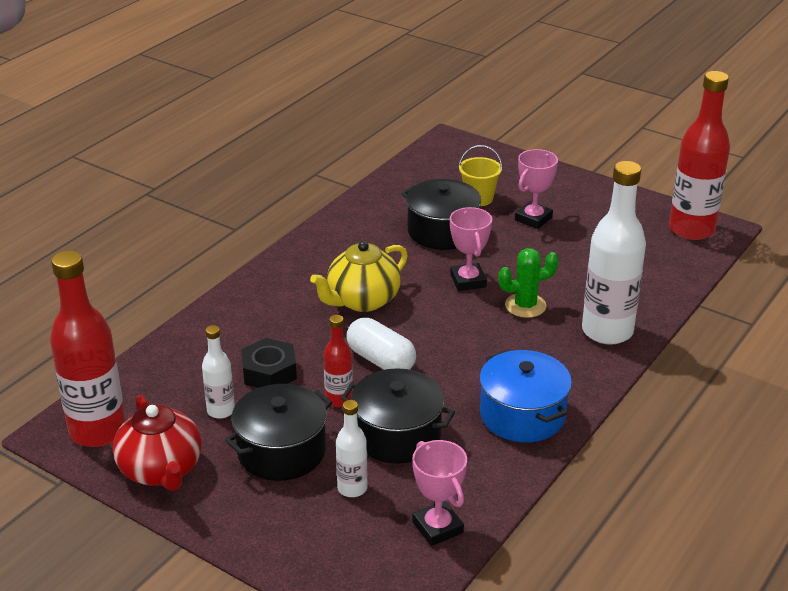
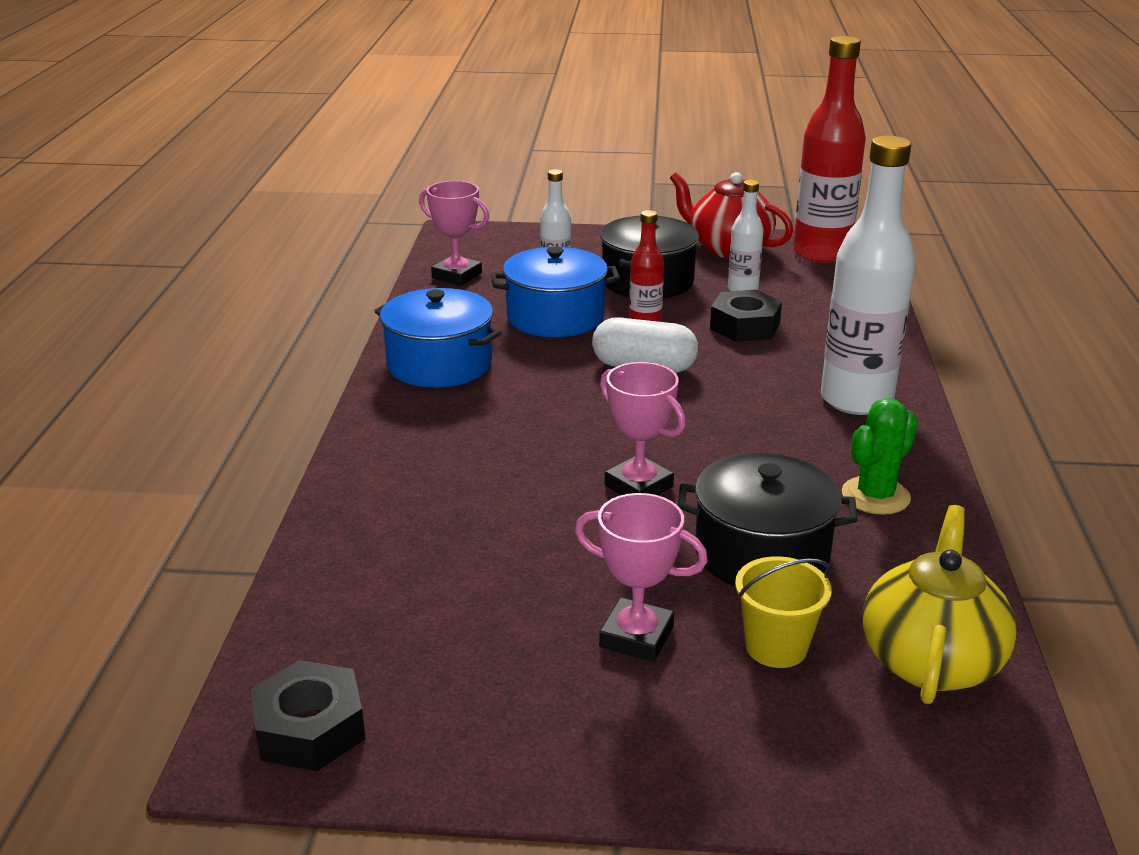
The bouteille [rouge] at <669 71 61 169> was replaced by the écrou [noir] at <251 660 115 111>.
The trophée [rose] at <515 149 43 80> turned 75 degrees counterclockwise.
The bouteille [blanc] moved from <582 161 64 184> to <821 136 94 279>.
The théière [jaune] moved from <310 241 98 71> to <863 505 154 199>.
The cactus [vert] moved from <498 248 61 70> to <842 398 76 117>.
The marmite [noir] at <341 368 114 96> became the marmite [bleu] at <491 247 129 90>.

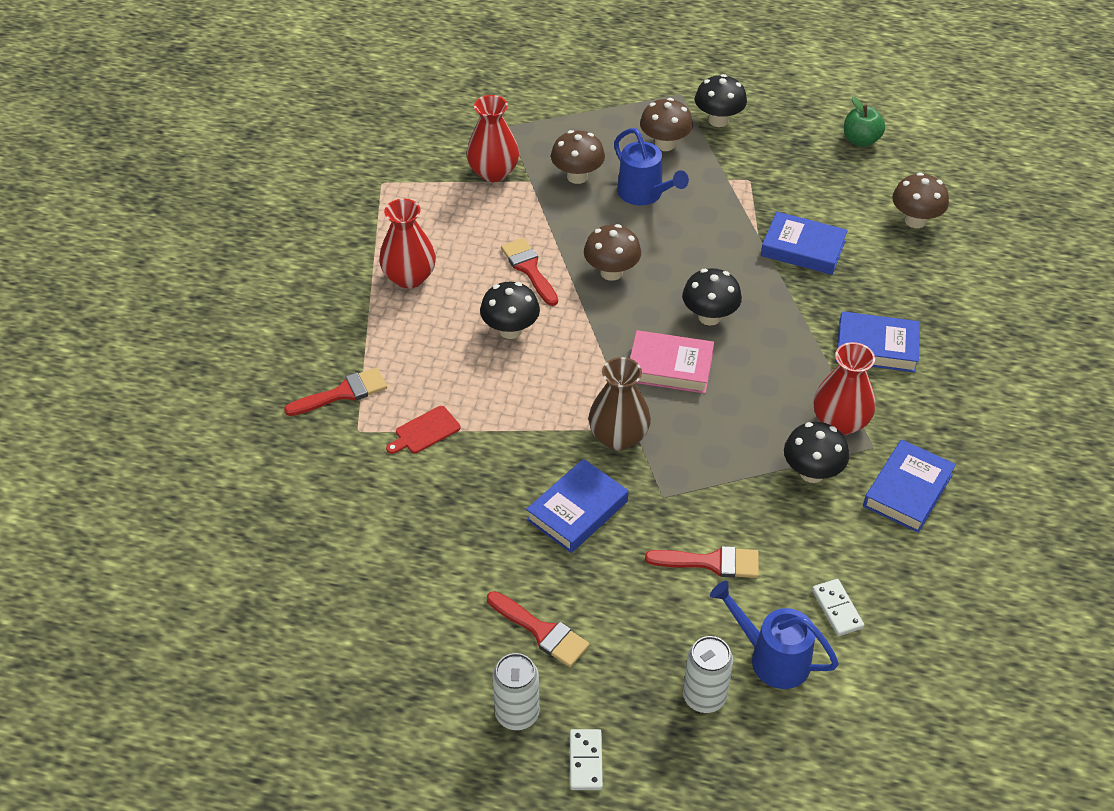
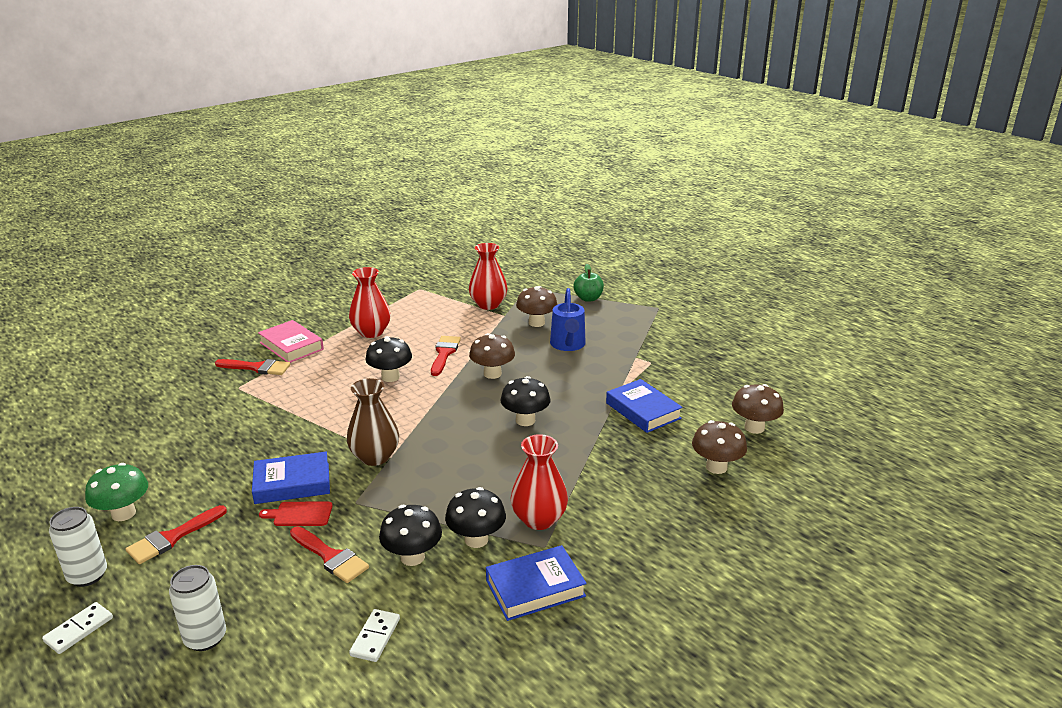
The champignon [noir] moved from <695 74 52 53> to <379 505 63 61>.
The pomme [vert] moved from <844 97 41 50> to <574 264 30 38>.
The champignon [marron] moved from <640 98 53 53> to <692 420 55 54>.
The livre [bleu] at <836 311 84 62> disappeared.
The livre [rose] moved from <630 330 84 64> to <258 320 66 43>.
The planche à découper [rouge] moved from <386 406 75 48> to <259 502 73 24>.
The arrosoir [bleu] at <710 581 129 108> disappeared.
The pinceau [rouge] at <487 591 103 76> turned 60 degrees clockwise.
The champignon [vert] at <85 463 63 58> appeared.

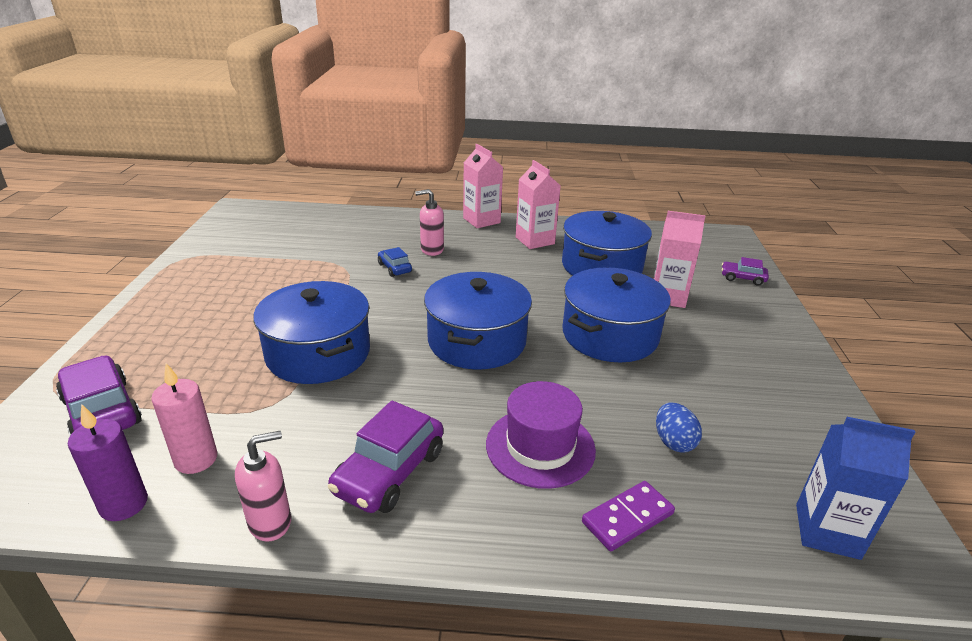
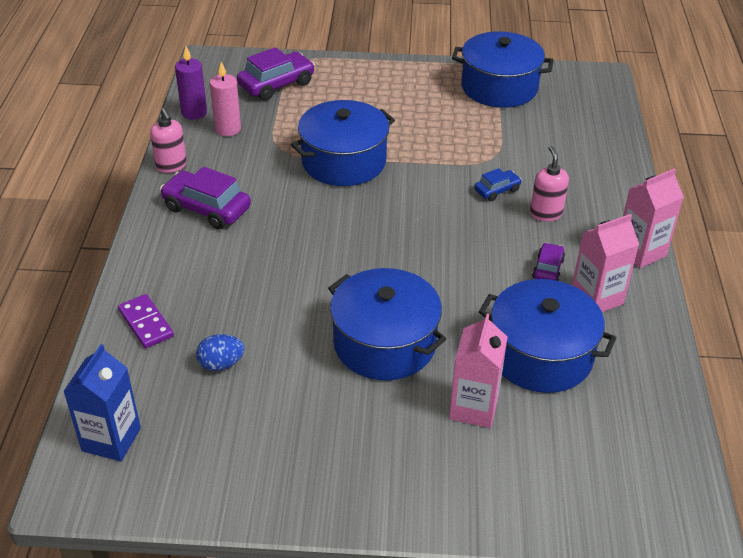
The voiture [violet] moved from <722 257 47 29> to <532 243 33 38>.
The marmite [bleu] moved from <424 272 108 98> to <452 31 102 77>.
The chapeau [violet] at <486 381 110 108> disappeared.

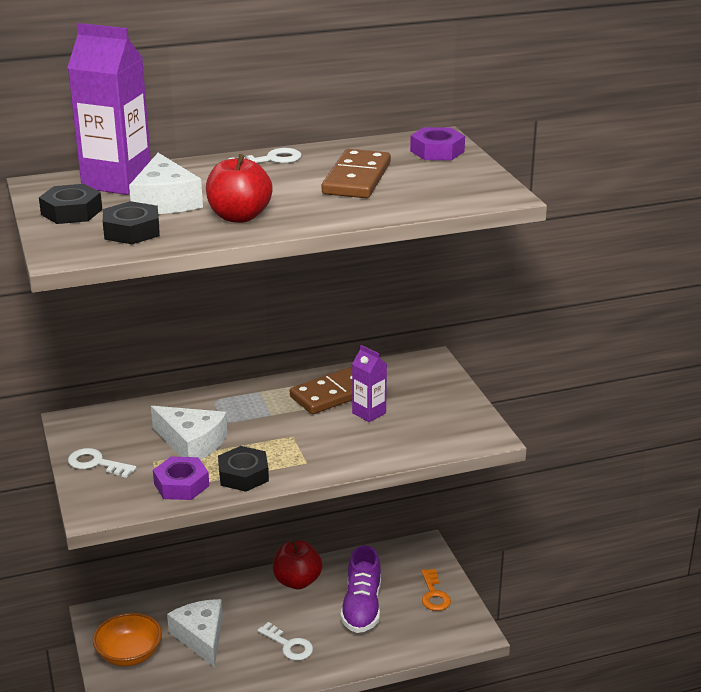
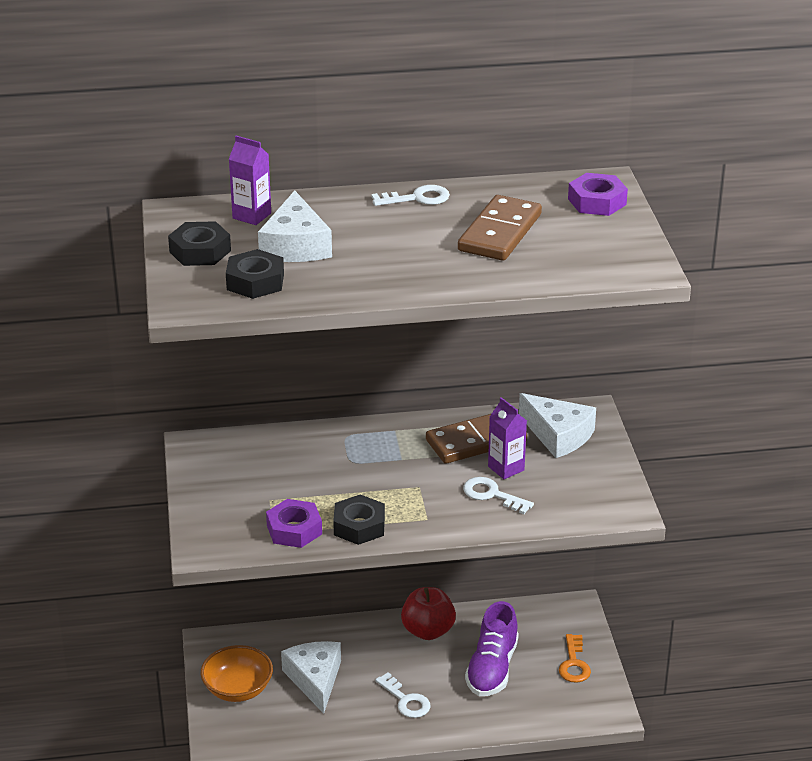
The brique de lait [violet] at <67 23 84 172> changed to 0.53 times the size.
The pomme [rouge] at <206 154 67 69> disappeared.
The fromage [blanc] moved from <151 406 77 54> to <519 393 77 65>.
The clé [blanc] moved from <68 448 68 30> to <463 477 71 37>.

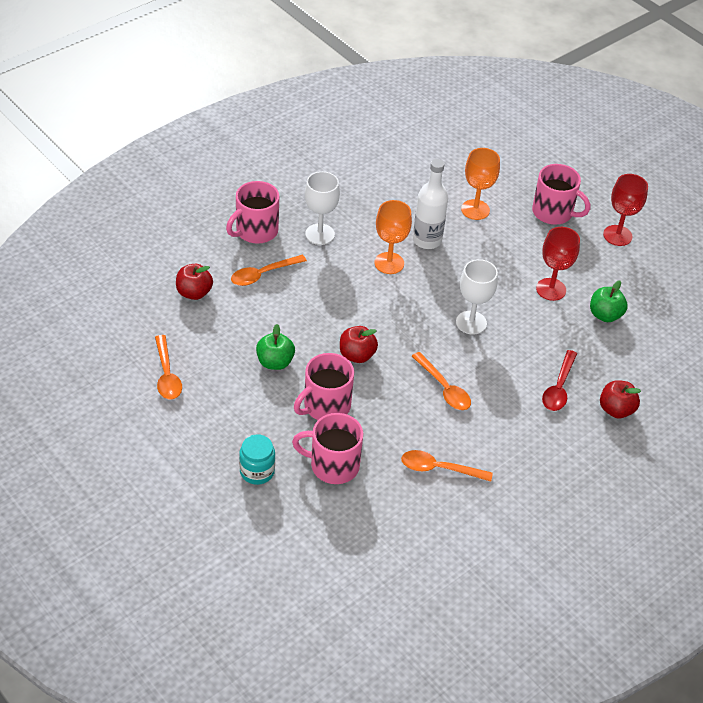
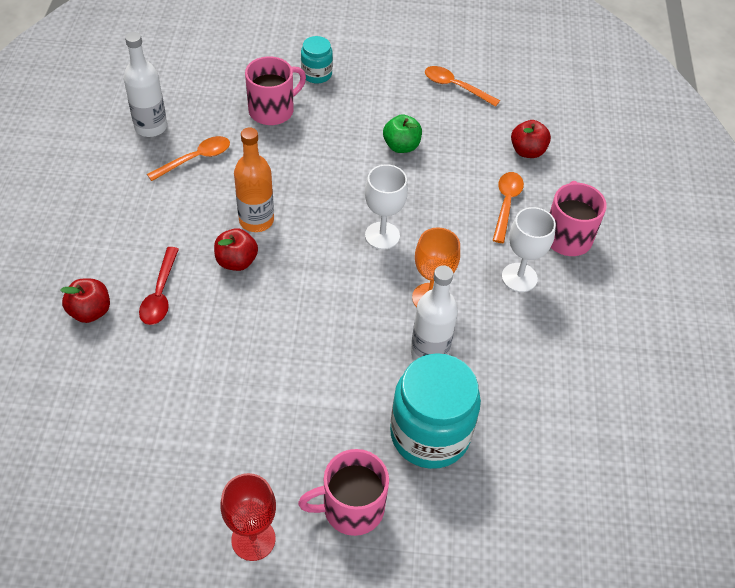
The verre à pied [orange] at <461 148 39 72> was replaced by the bocal [turquoise] at <390 353 91 116>.
The verre à pied [rouge] at <536 227 44 74> disappeared.
The verre à pied [blanc] moved from <456 259 42 76> to <365 164 43 86>.
The pomme [vert] at <590 280 38 42> disappeared.
The pomme [rouge] moved from <340 326 38 37> to <214 228 44 43>.
The cuillère [rouge] at <542 350 35 61> turned 150 degrees counterclockwise.
The cuillère [orange] at <412 352 59 58> was replaced by the bouteille [orange] at <234 128 40 104>.
The tasse [rose] at <294 353 60 67> disappeared.
The bouteille [blanc] at <124 32 43 105> appeared.

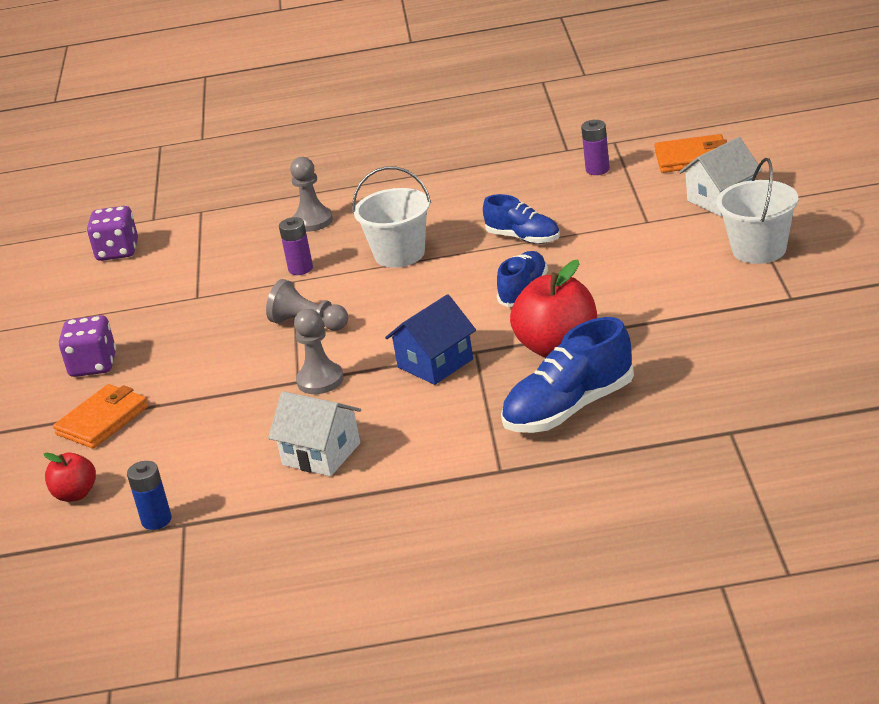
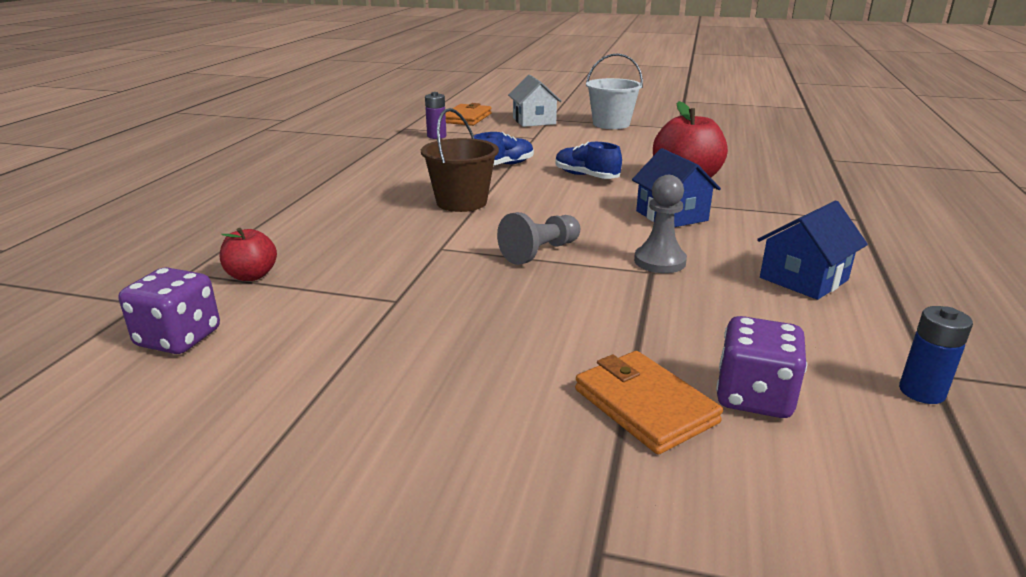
The pion [gris] at <290 157 43 75> disappeared.
The seau [blanc] at <352 166 79 102> became the seau [marron] at <421 108 78 104>.
The pile [violet] at <279 217 34 58> disappeared.
The dé [violet] moved from <59 315 57 62> to <716 316 91 102>.
The chaussure [bleu] at <501 317 133 116> disappeared.
The maison [blanc] at <268 391 93 85> became the maison [bleu] at <757 201 111 99>.
The pomme [rouge] moved from <44 452 52 50> to <220 228 57 53>.

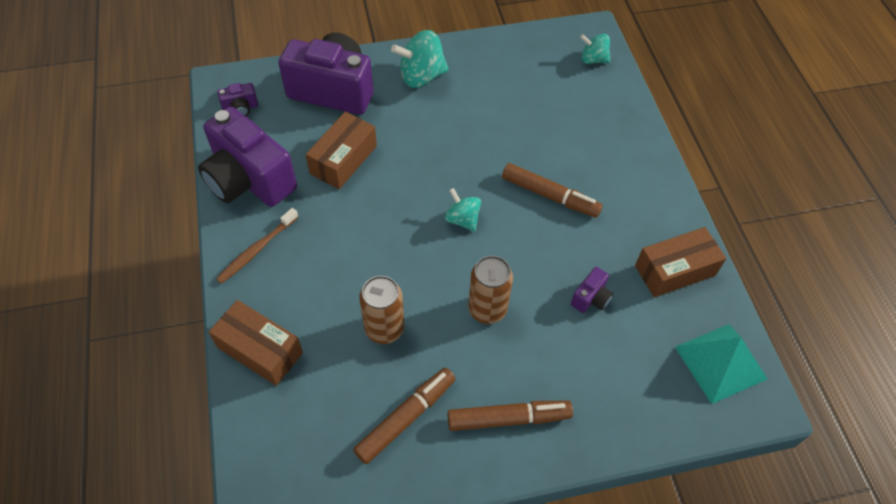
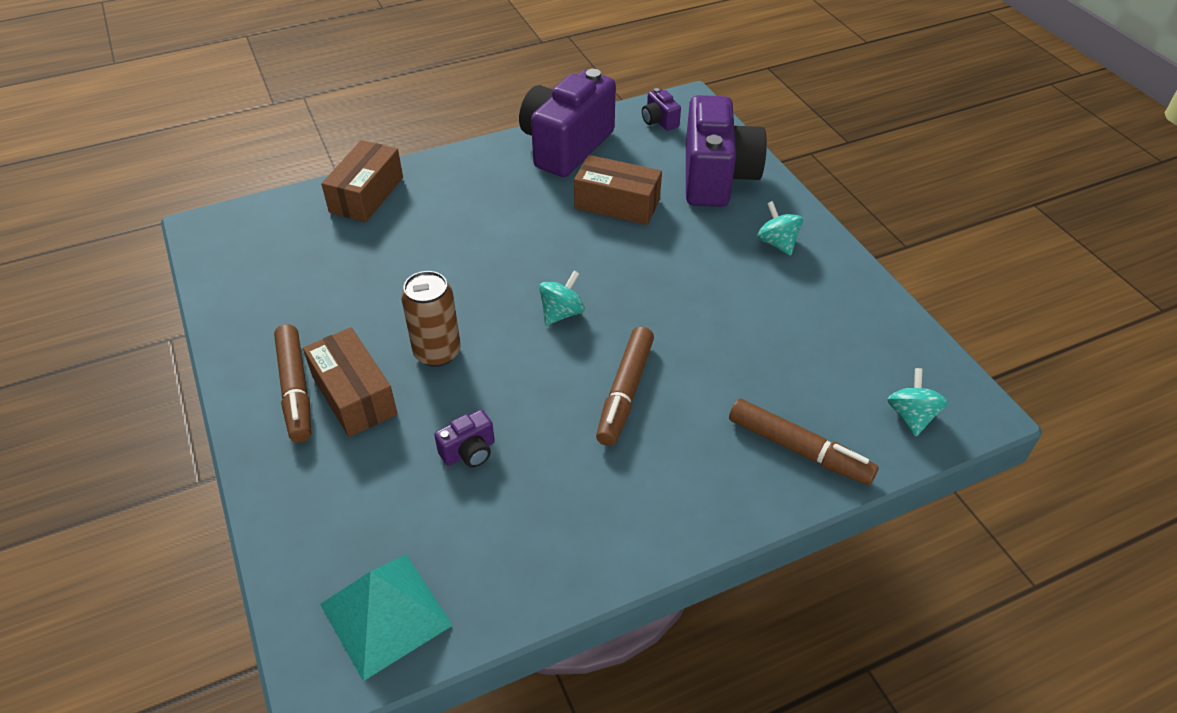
The toupie [turquoise] at <391 30 58 58> changed to 0.62 times the size.
The brosse à dents [marron] at <216 208 82 76> disappeared.
The boîte [marron] moved from <635 227 91 70> to <303 327 95 110>.
The appareil photo [violet] at <571 267 42 46> turned 60 degrees counterclockwise.
The canette [marron] at <359 276 45 68> disappeared.
The feutre [marron] moved from <353 368 102 96> to <729 399 149 86>.

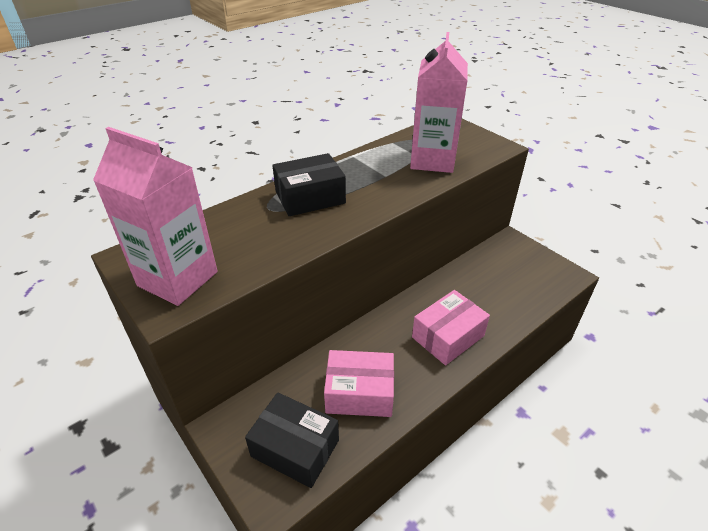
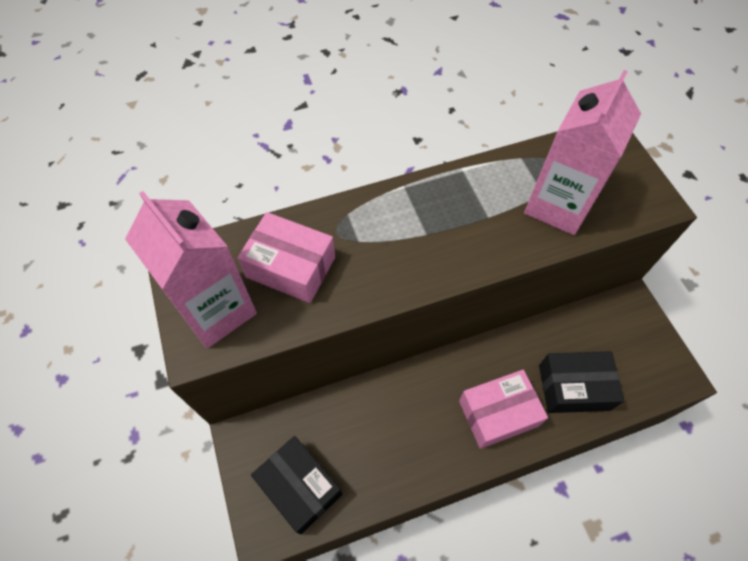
The boîte [noir] moved from <272 153 74 63> to <539 351 86 62>.
The boîte [rose] moved from <324 350 70 67> to <237 212 98 91>.

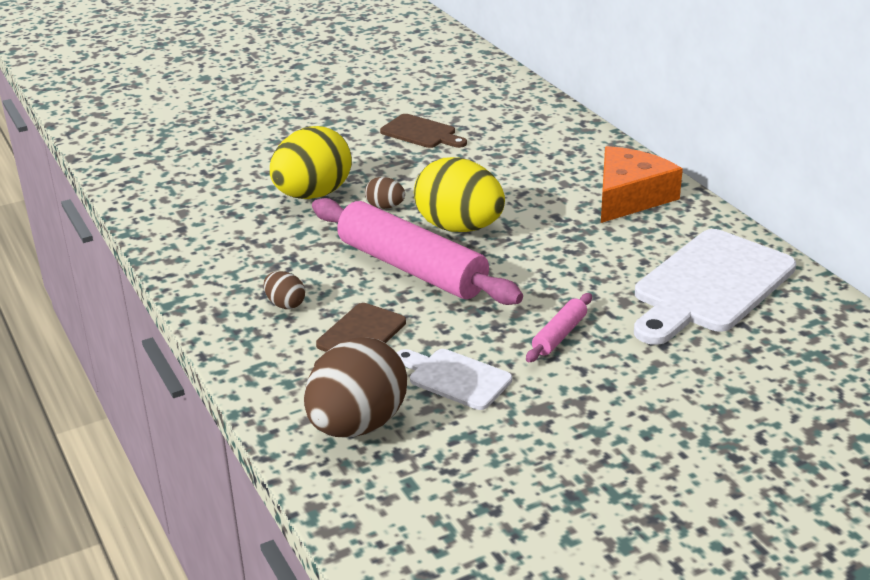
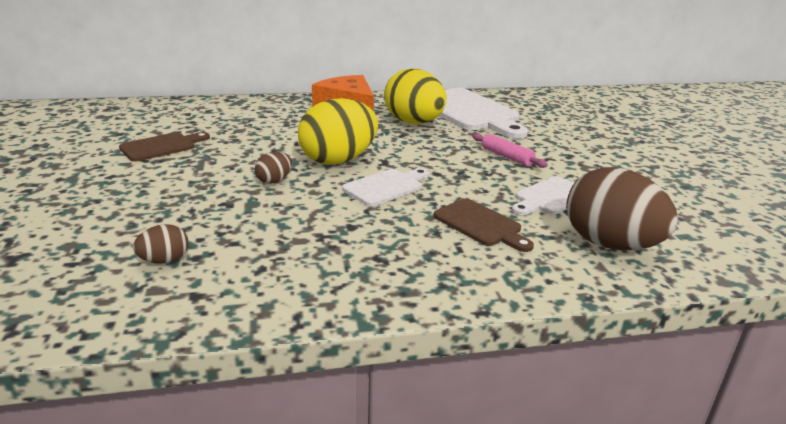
The œuf [jaune] moved from <270 126 82 73> to <384 68 62 56>.
The rouleau à pâtisserie [rose] at <312 198 211 107> was replaced by the planche à découper [blanc] at <342 168 87 38>.
The œuf [marron] moved from <264 271 41 38> to <133 224 55 39>.

